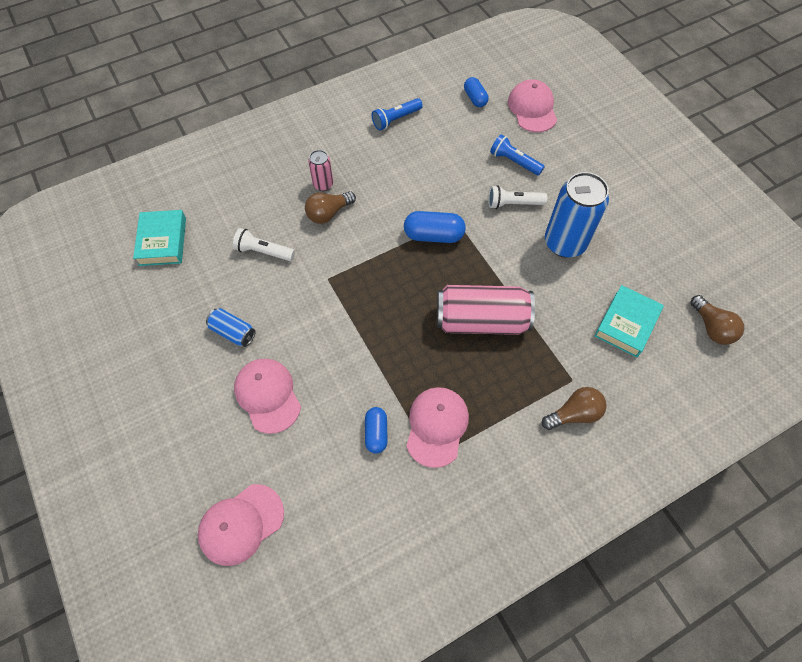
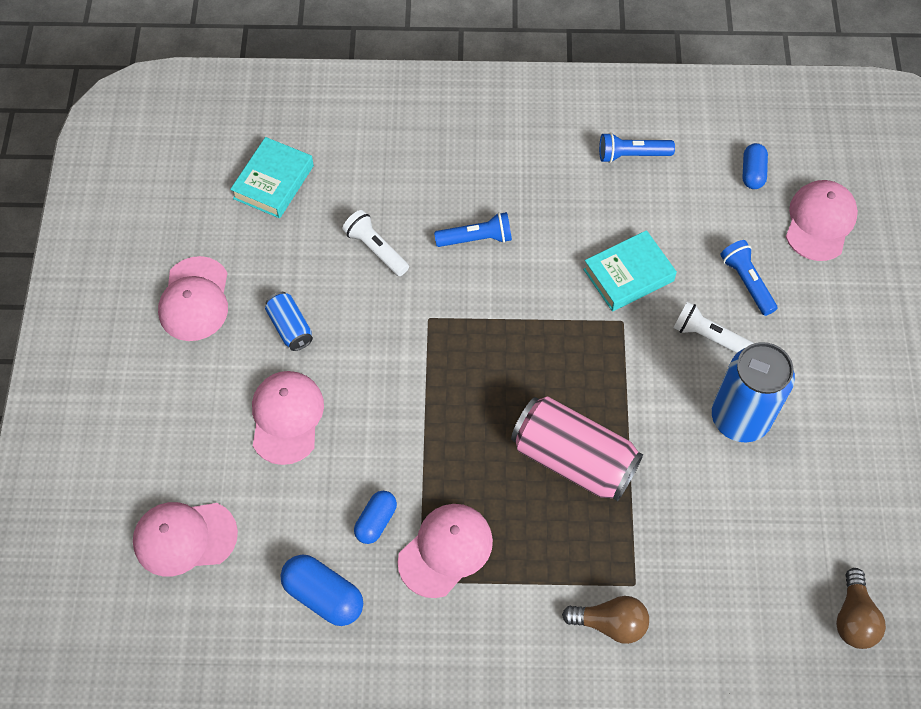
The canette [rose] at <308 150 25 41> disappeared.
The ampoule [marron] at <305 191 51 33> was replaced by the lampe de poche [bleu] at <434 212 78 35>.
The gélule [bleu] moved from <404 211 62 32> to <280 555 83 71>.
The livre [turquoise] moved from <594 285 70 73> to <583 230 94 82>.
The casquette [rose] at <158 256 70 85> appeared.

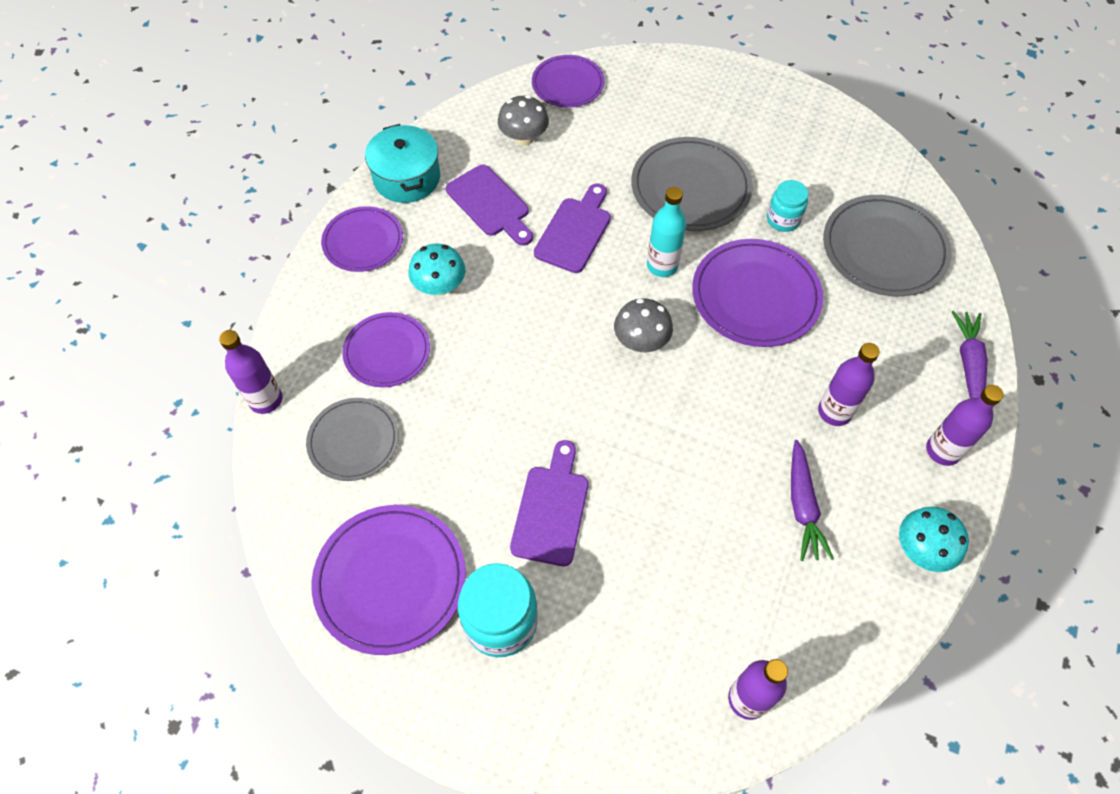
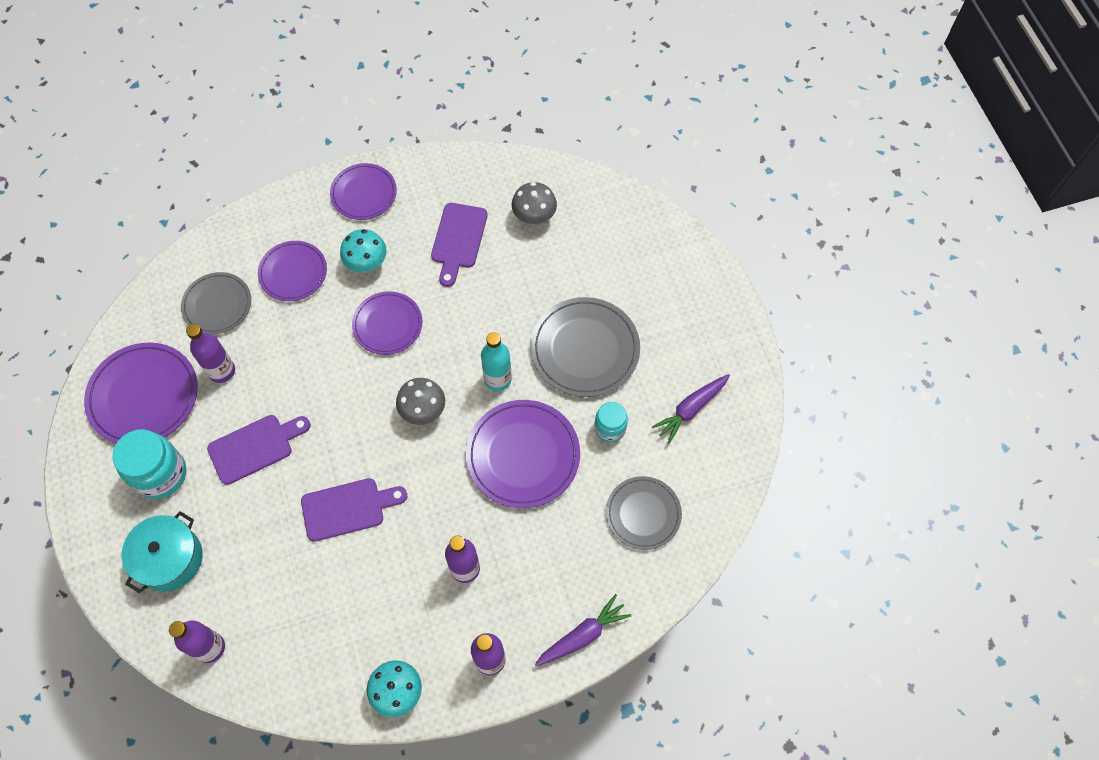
The assiette [violet] moved from <532 55 73 53> to <352 291 71 64>.
The marmite [turquoise] moved from <365 124 75 79> to <122 511 81 82>.
The planche à découper [violet] moved from <534 183 77 90> to <301 478 106 64>.
The assiette [gris] at <823 195 129 102> changed to 0.65 times the size.
The bouteille [violet] moved from <219 330 64 84> to <186 324 49 59>.
The carotte [violet] moved from <791 440 43 121> to <652 374 78 70>.

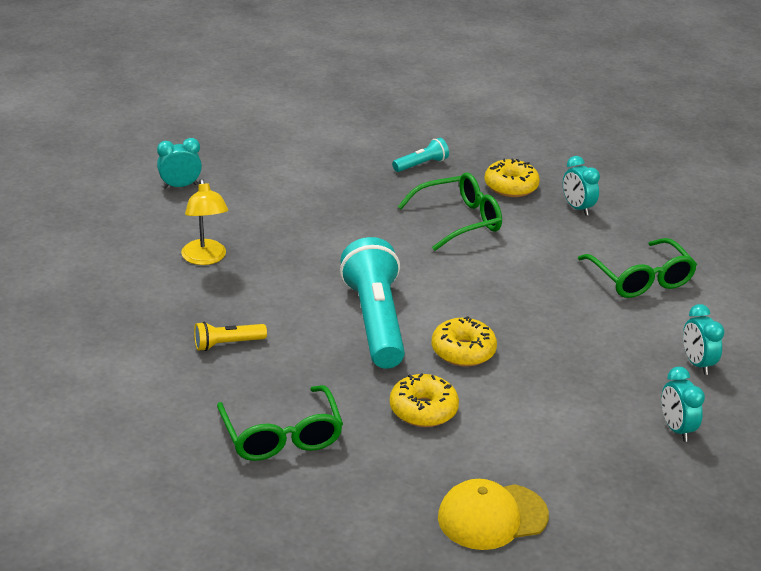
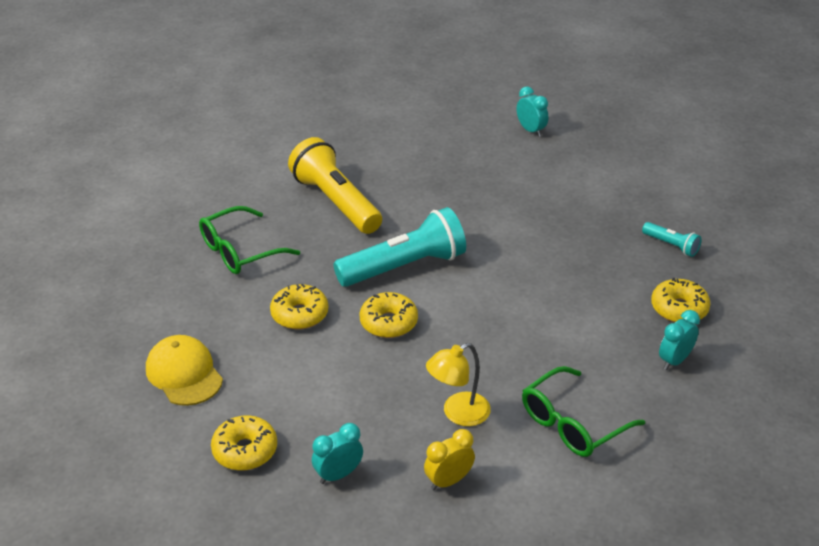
The lunettes [vert] at <397 172 105 79> disappeared.
The lampe [jaune] moved from <181 178 47 87> to <426 343 65 83>.
The réveil [turquoise] at <683 304 42 71> became the réveil [jaune] at <424 429 51 61>.
The lampe de poche [jaune] at <194 322 73 29> changed to 2.17 times the size.
The beignet [jaune] at <211 415 66 56> appeared.

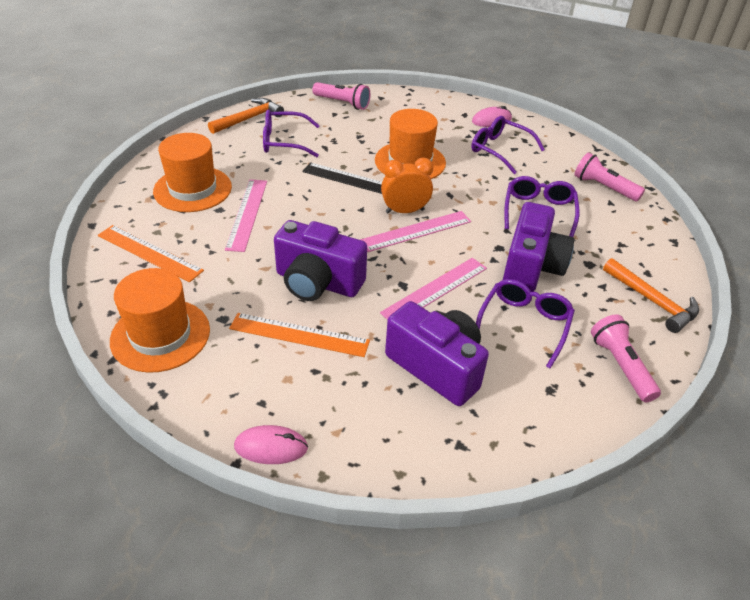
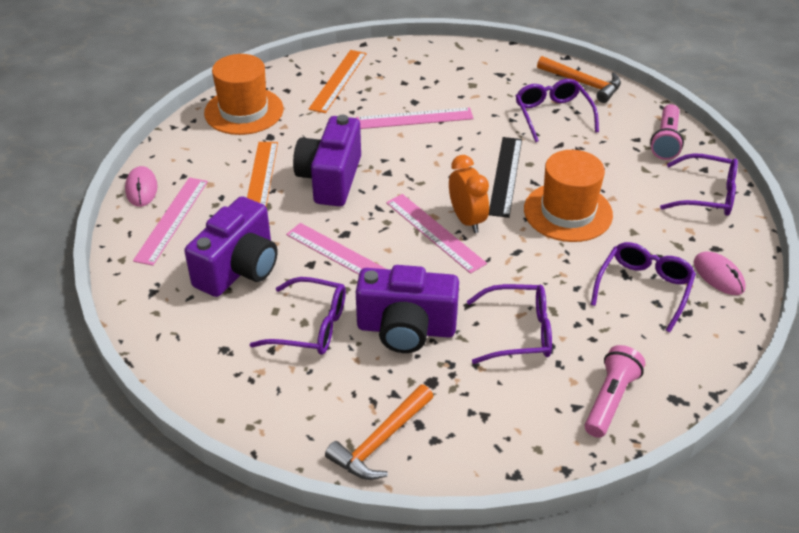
The chapeau [orange] at <153 133 79 79> disappeared.
The lampe de poche [rose] at <591 314 70 88> disappeared.
The lunettes [violet] at <660 153 78 63> appeared.
The règle [rose] at <133 177 75 89> appeared.

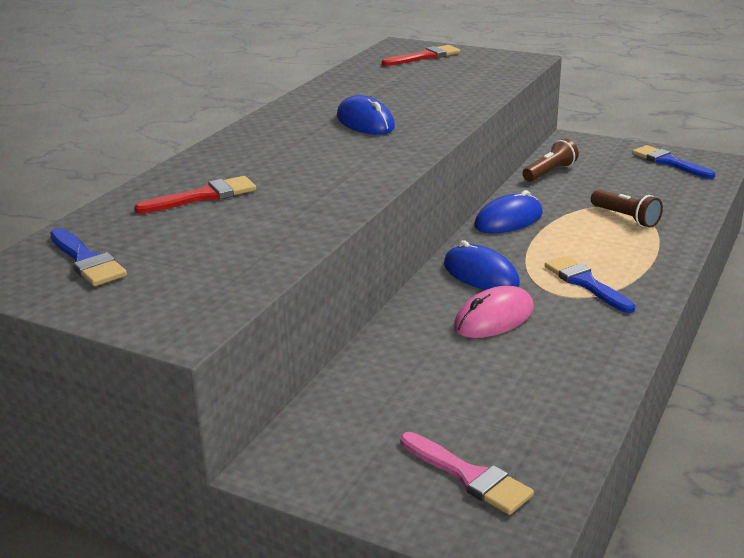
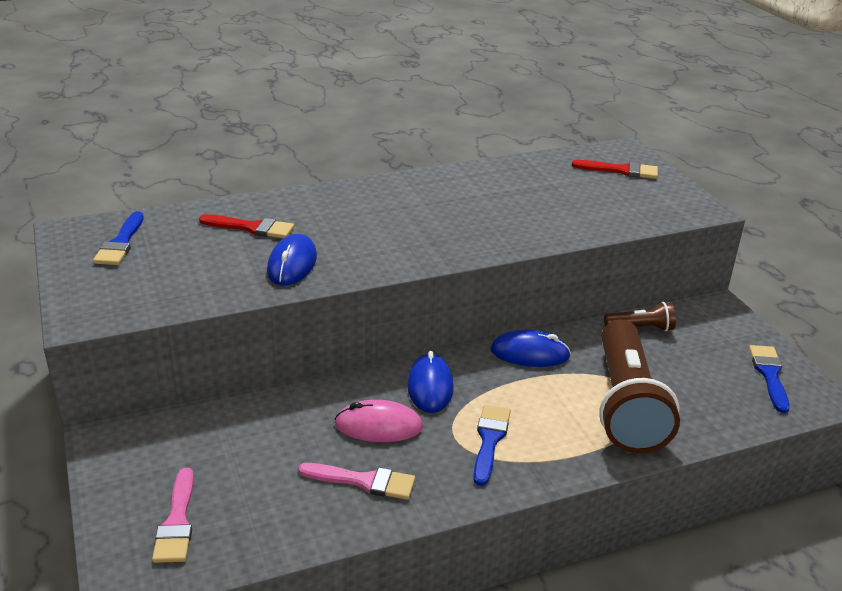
The souris [bleu] moved from <337 95 58 40> to <267 234 50 51>.
The lampe de poche [marron] at <591 190 72 38> changed to 2.23 times the size.
The pinceau [rose] at <298 463 117 37> appeared.

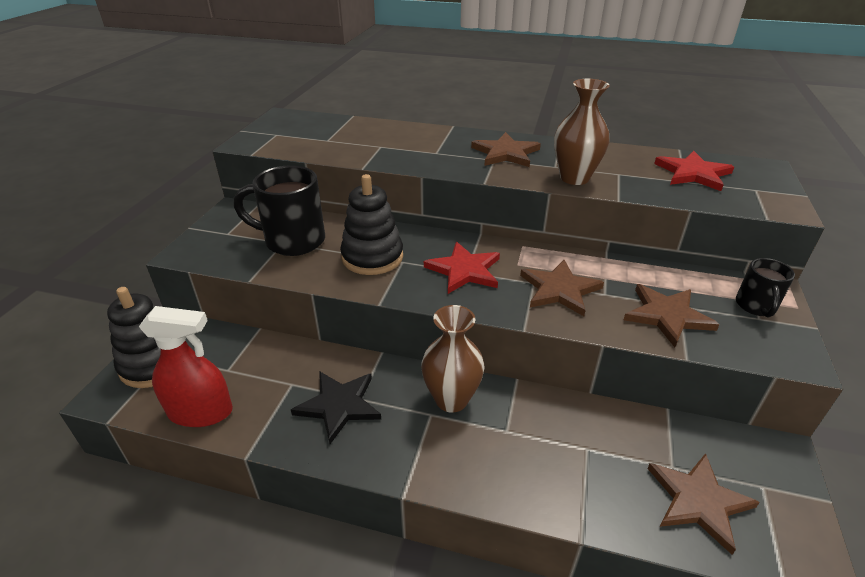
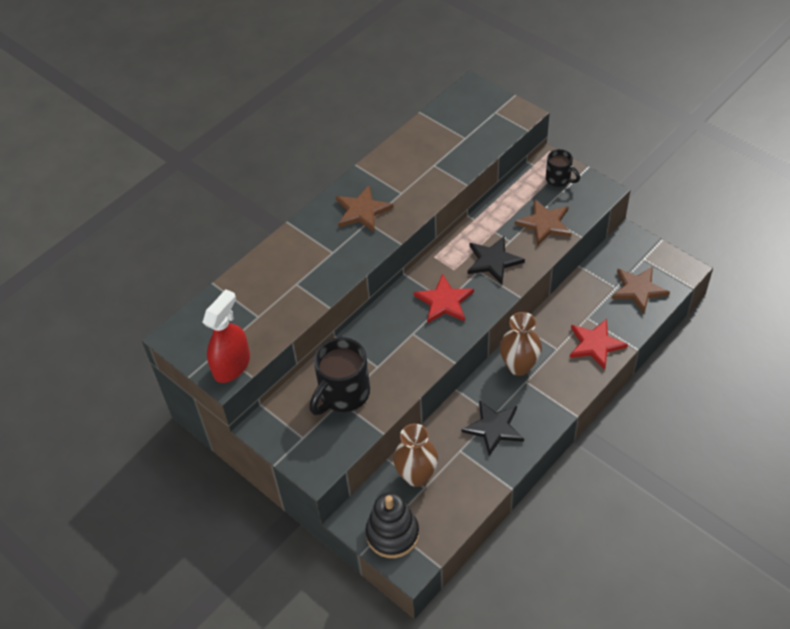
The vase [marron] moved from <554 79 56 106> to <393 424 45 63>.
The étoile [rouge] moved from <654 151 80 40> to <570 319 58 51>.
The jouet à empiler [noir] at <340 174 63 101> disappeared.
The étoile [marron] at <520 260 84 56> became the étoile [noir] at <468 236 57 48>.
The vaporisateur [rouge] moved from <139 306 94 121> to <202 289 48 94>.

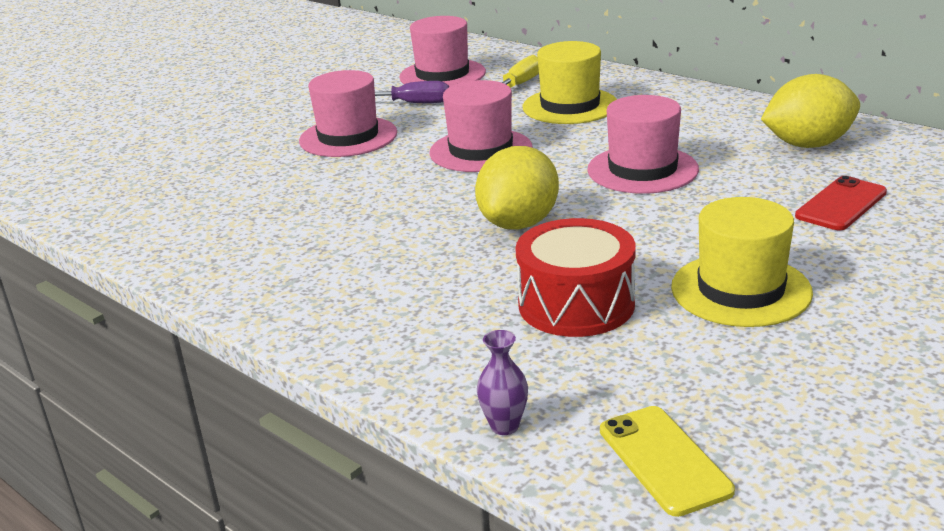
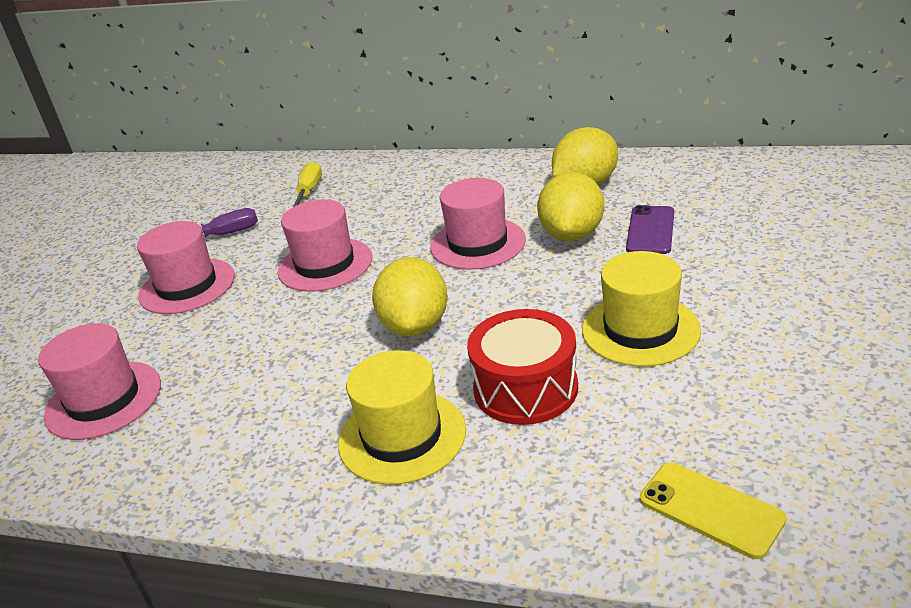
The chapeau [rose] moved from <399 16 87 71> to <38 323 123 117>.
The chapeau [jaune] moved from <523 41 94 83> to <338 350 128 135>.
The téléphone [rouge] at <795 176 92 54> became the téléphone [violet] at <626 205 48 49>.
The vase [violet] at <477 330 51 105> disappeared.
The citron [jaune] at <537 172 67 69> appeared.

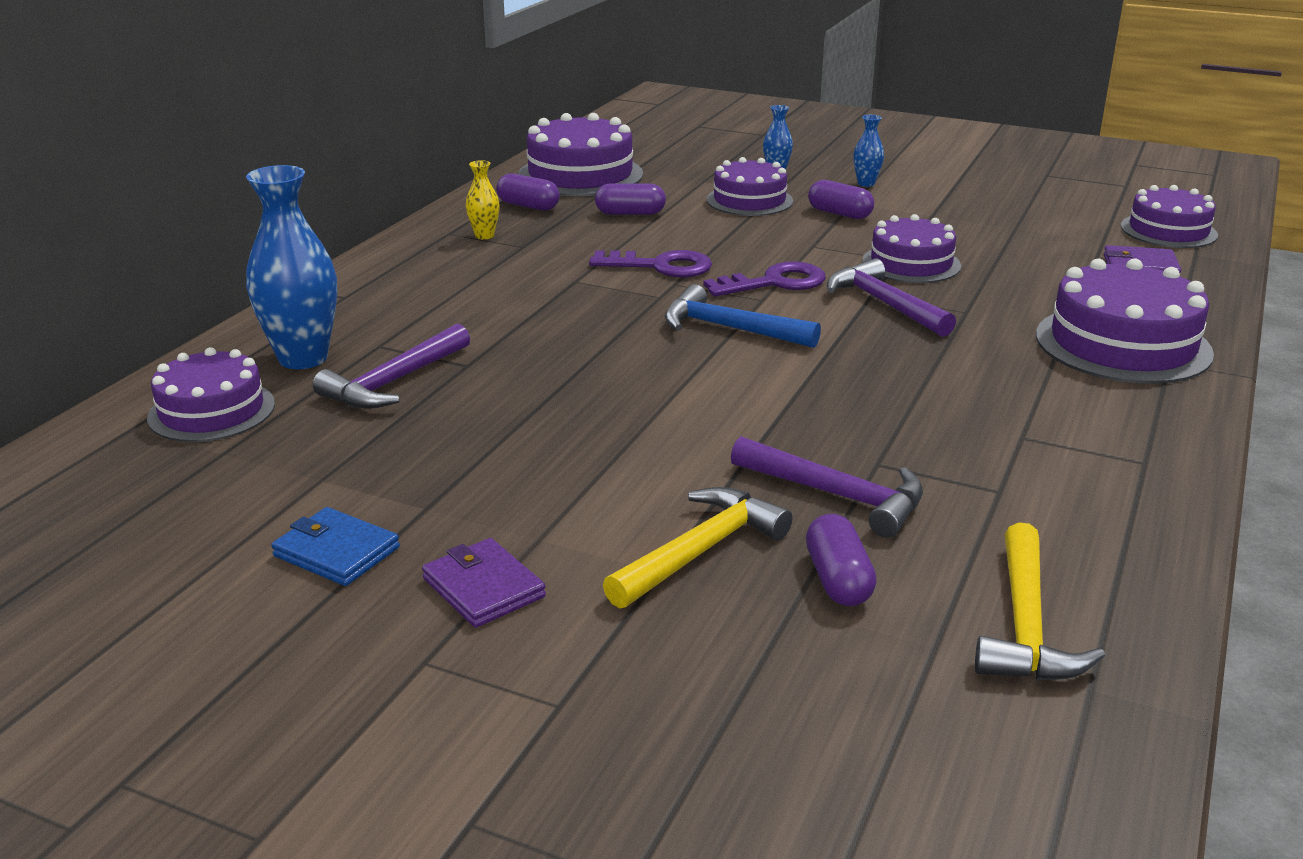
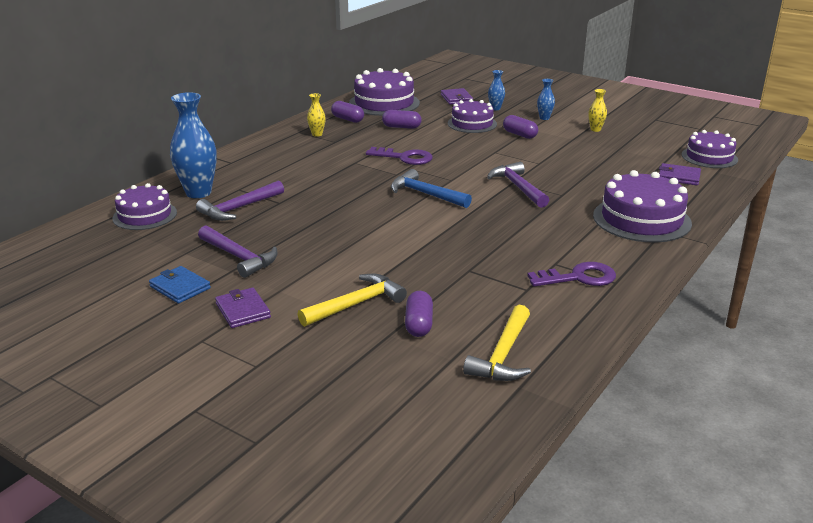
The gâteau [violet] at <862 214 99 69> disappeared.
The clé [violet] moved from <703 261 123 36> to <527 262 89 24>.
The marteau [violet] moved from <731 436 192 102> to <198 225 80 53>.
The portefeuille [violet] at <441 88 32 17> appeared.
The vase [jaune] at <588 89 19 43> appeared.

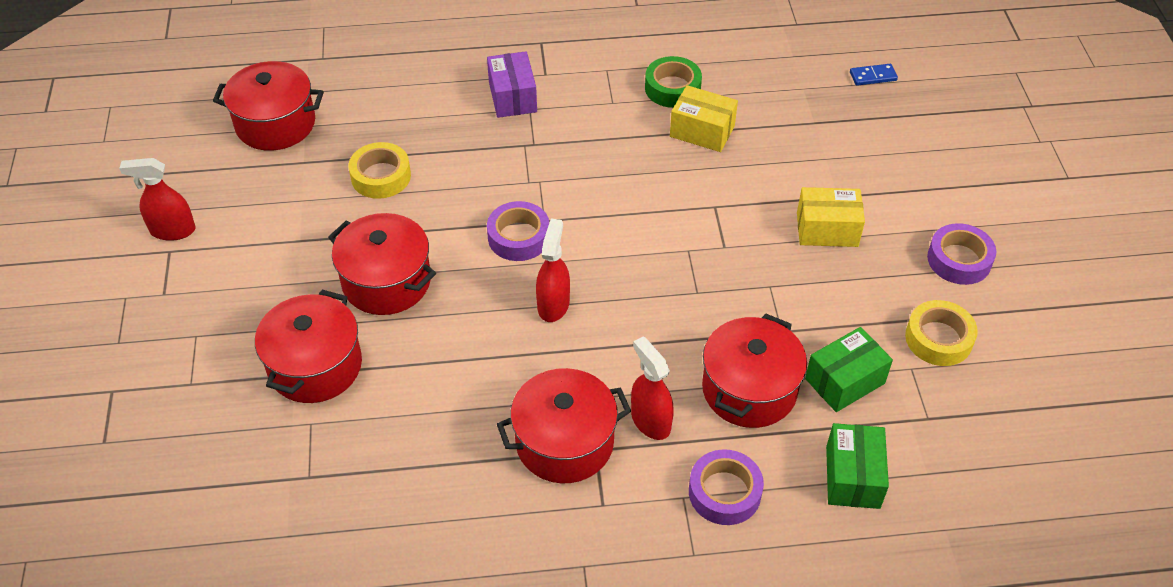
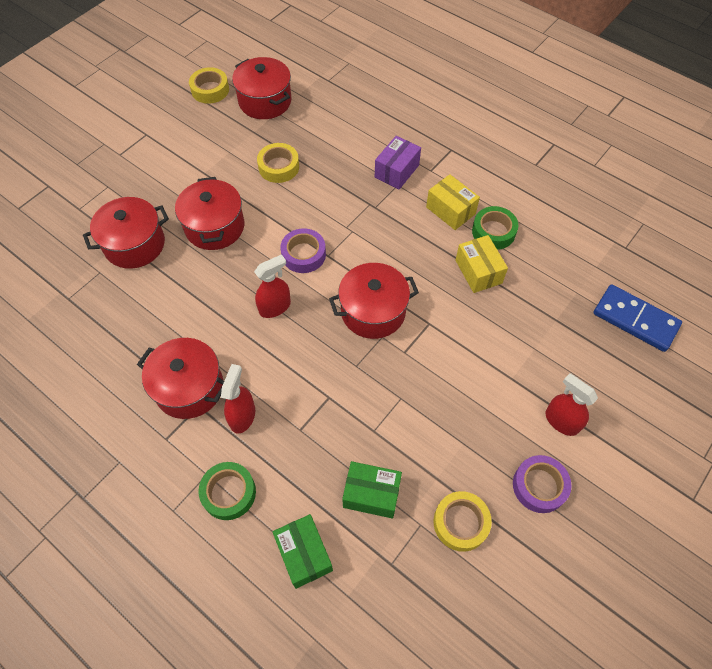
The domino [bleu] at <850 64 48 22> changed to 2.11 times the size.
The vaporisateur [rouge] moved from <119 158 76 83> to <545 373 53 63>.
The boîte [jaune] moved from <797 187 68 60> to <426 174 54 56>.
The marmite [rouge] moved from <702 314 105 114> to <329 263 90 76>.
The boîte [vert] at <826 423 63 86> turned 75 degrees counterclockwise.
The ruban adhésif [violet] at <689 449 75 76> became the ruban adhésif [vert] at <199 462 57 58>.
The ruban adhésif [jaune] at <189 67 40 37> appeared.

